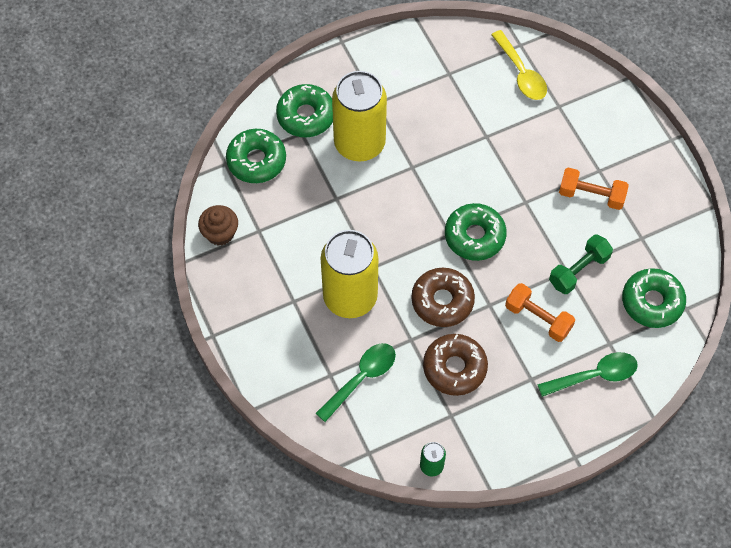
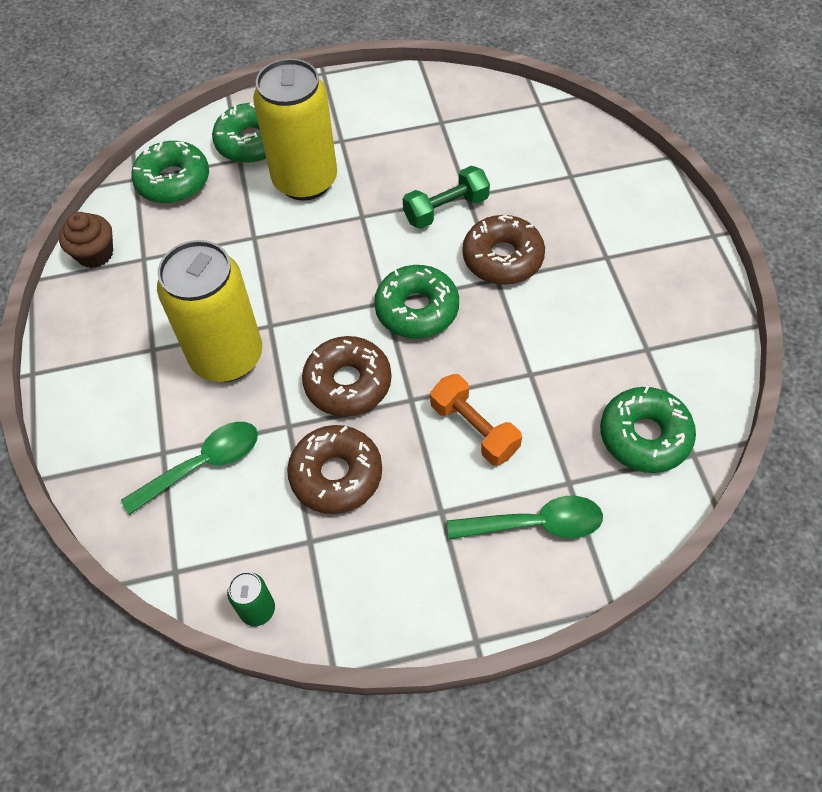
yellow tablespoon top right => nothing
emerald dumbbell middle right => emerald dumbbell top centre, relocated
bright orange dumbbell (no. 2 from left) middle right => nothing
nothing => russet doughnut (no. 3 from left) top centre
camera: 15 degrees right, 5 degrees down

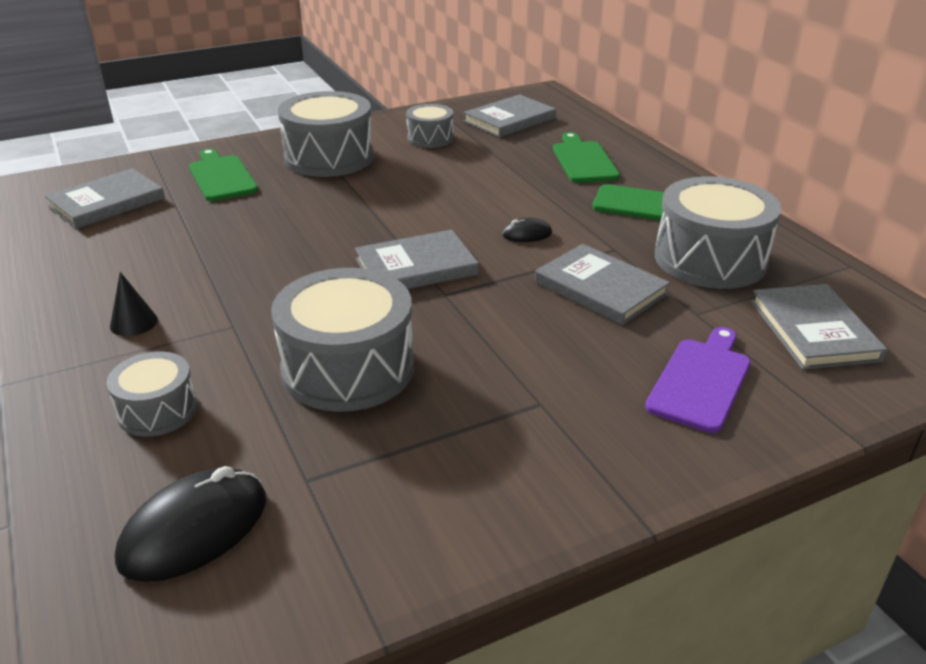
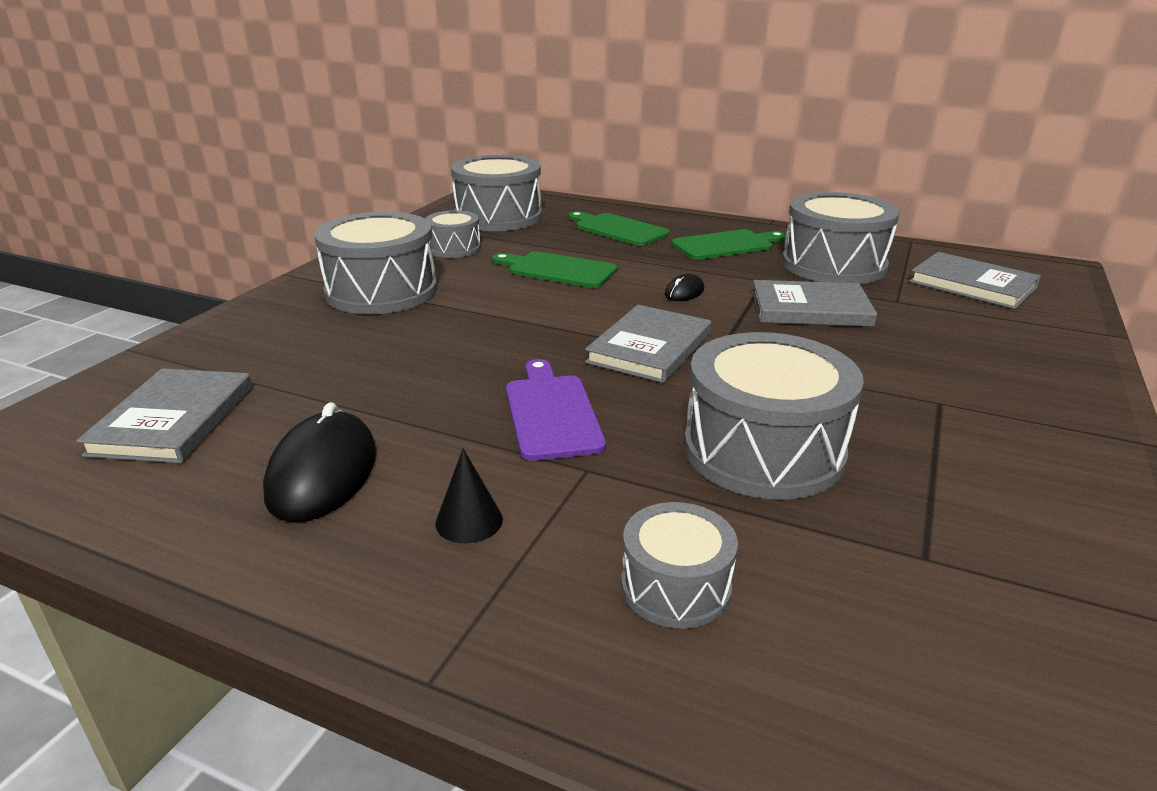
jet-black computer mouse (no. 1 from left) bottom left => jet-black computer mouse (no. 1 from left) middle left, relocated
emerald cutting board (no. 1 from left) top left => emerald cutting board (no. 1 from left) centre, relocated
ash-grey hardback (no. 3 from left) top centre => ash-grey drum (no. 3 from left) top centre
violet cutting board middle right => violet cutting board centre, relocated
camera: 40 degrees left, 5 degrees down

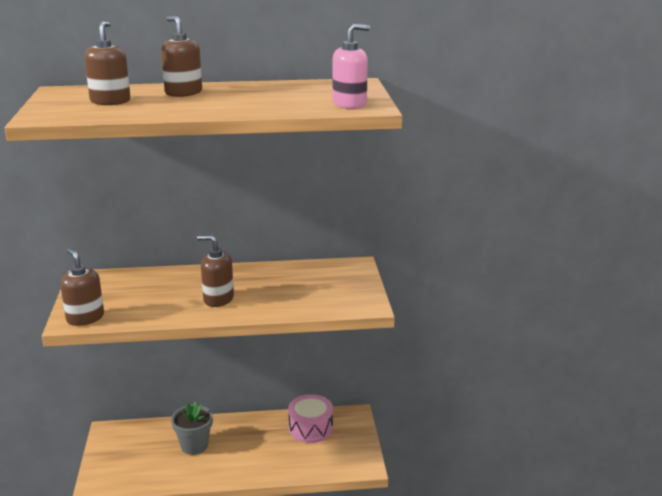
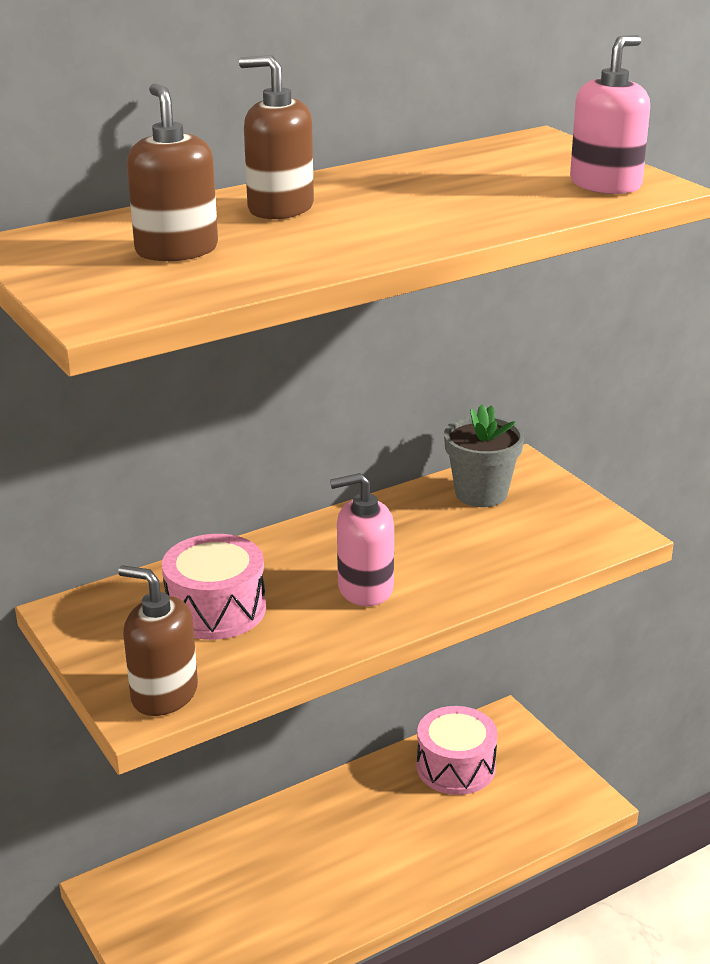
ash-grey flower pot bottom left => ash-grey flower pot middle right, relocated
russet pump bottle (no. 4 from left) middle left => rosy pump bottle (no. 1 from left) centre
nothing => rosy drum (no. 1 from left) middle left
camera: 25 degrees left, 5 degrees up

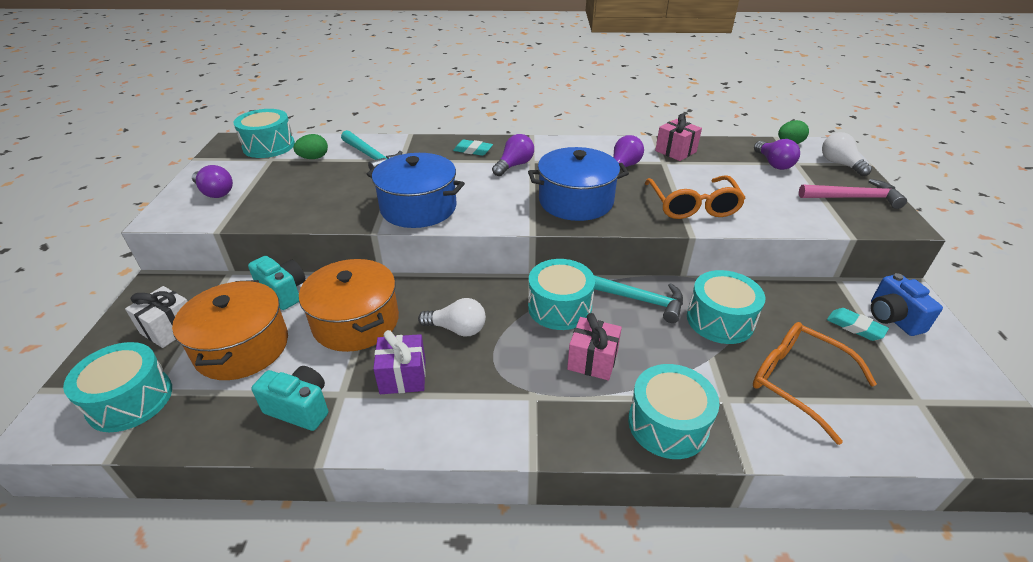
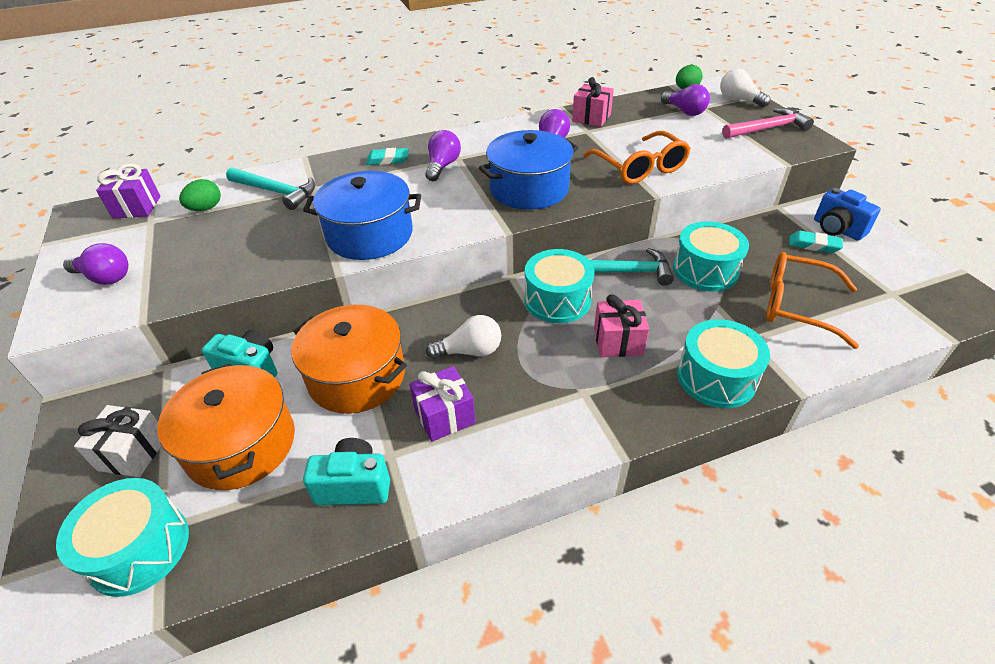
aqua drum (no. 2 from left) top left => violet present (no. 1 from left) top left
camera: 20 degrees left, 5 degrees up

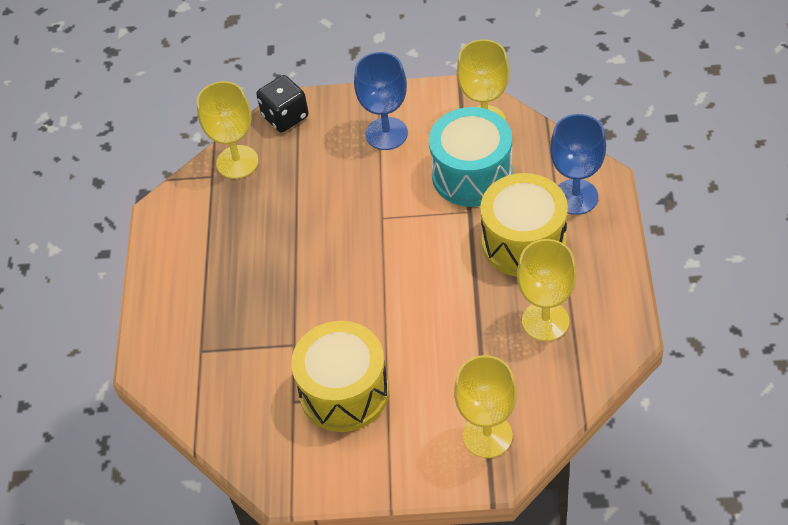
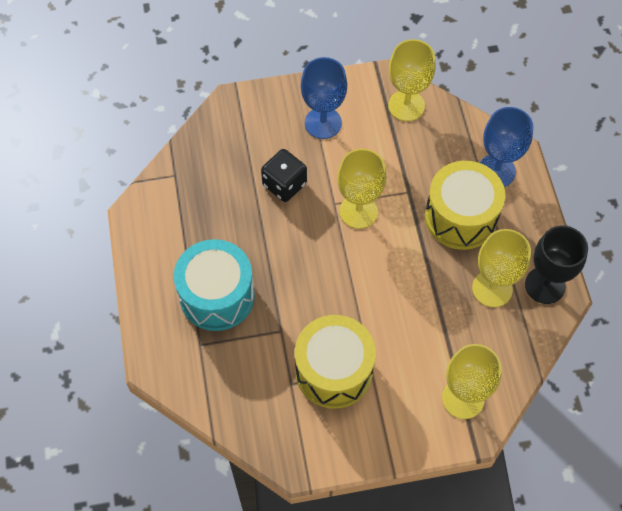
yellow wine glass (no. 1 from left) top left => yellow wine glass (no. 1 from left) centre, relocated
jet-black game die top centre => jet-black game die centre, relocated
aqua drum top centre => aqua drum centre, relocated
nothing => jet-black wine glass middle right
camera: 15 degrees left, 10 degrees up

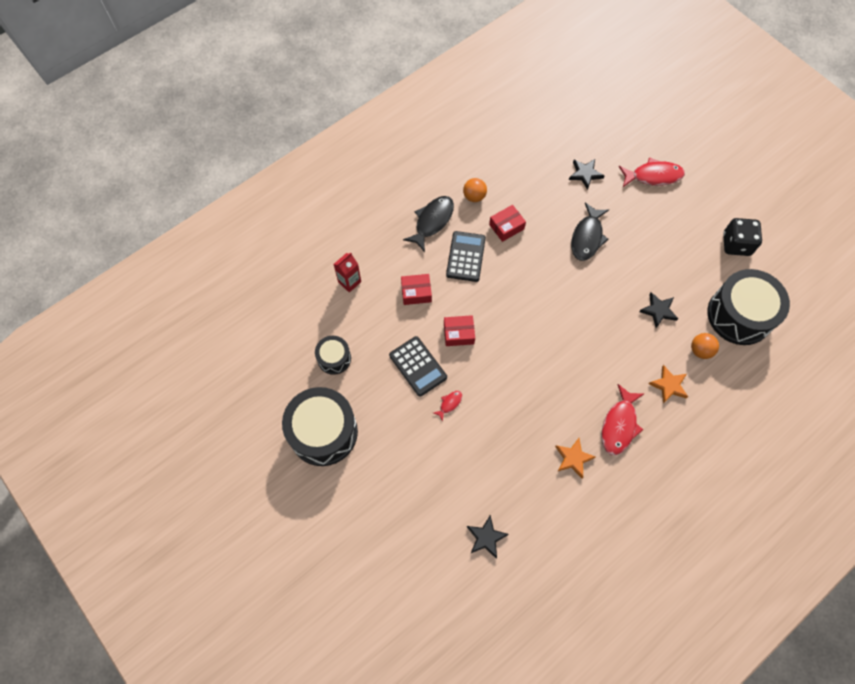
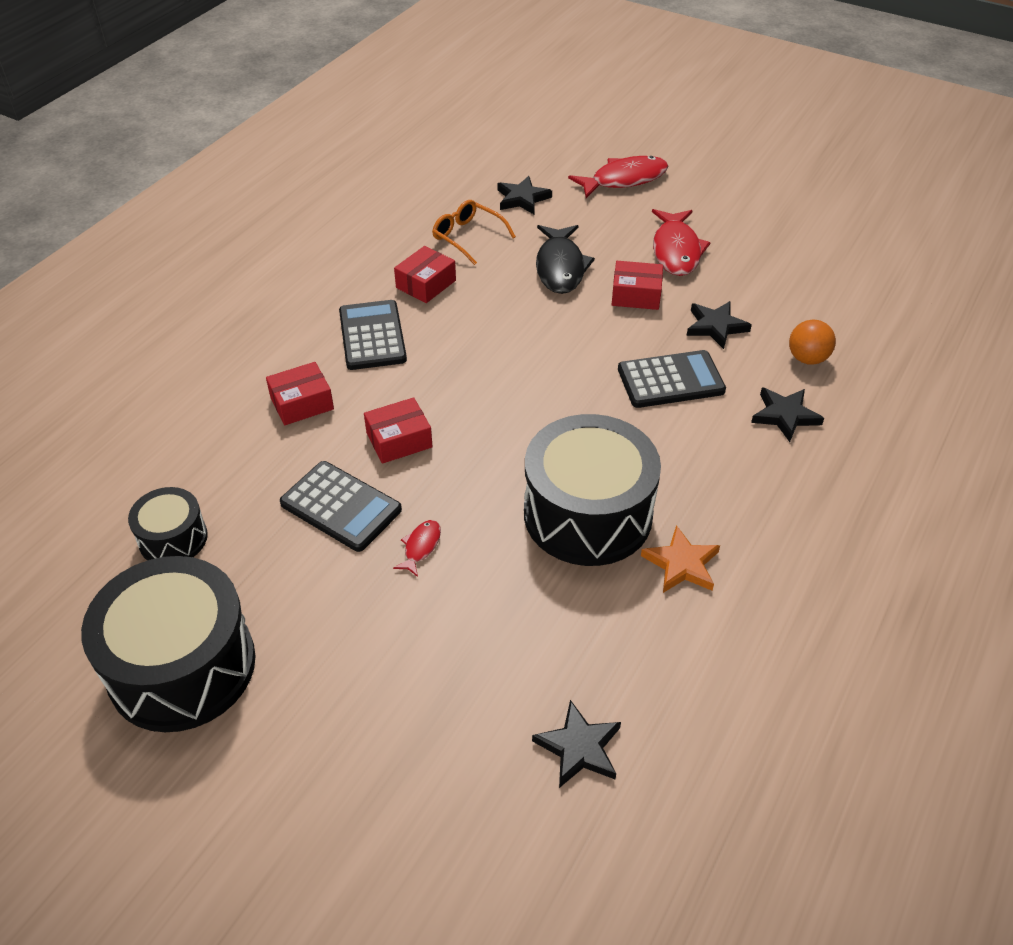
crimson carton centre => nothing
jet-black toy fish (no. 1 from left) top centre => nothing
bright orange sphere (no. 1 from left) top centre => nothing
crimson toy fish (no. 2 from left in the first image) middle right => crimson toy fish (no. 3 from left) top right, relocated
bright orange five-pointed star (no. 2 from left) middle right => jet-black five-pointed star (no. 4 from left) middle right
jet-black drum (no. 3 from left) middle right => jet-black drum (no. 3 from left) centre, relocated
jet-black game die middle right => nothing
nothing => bright orange eyeglasses top centre
nothing => crimson box (no. 4 from left) top centre
nothing => jet-black adding machine (no. 3 from left) centre
camera: 20 degrees left, 20 degrees down

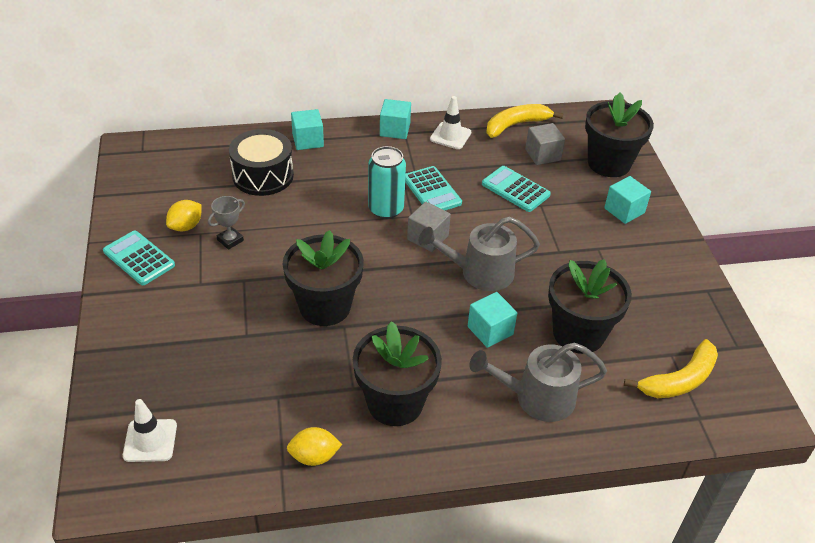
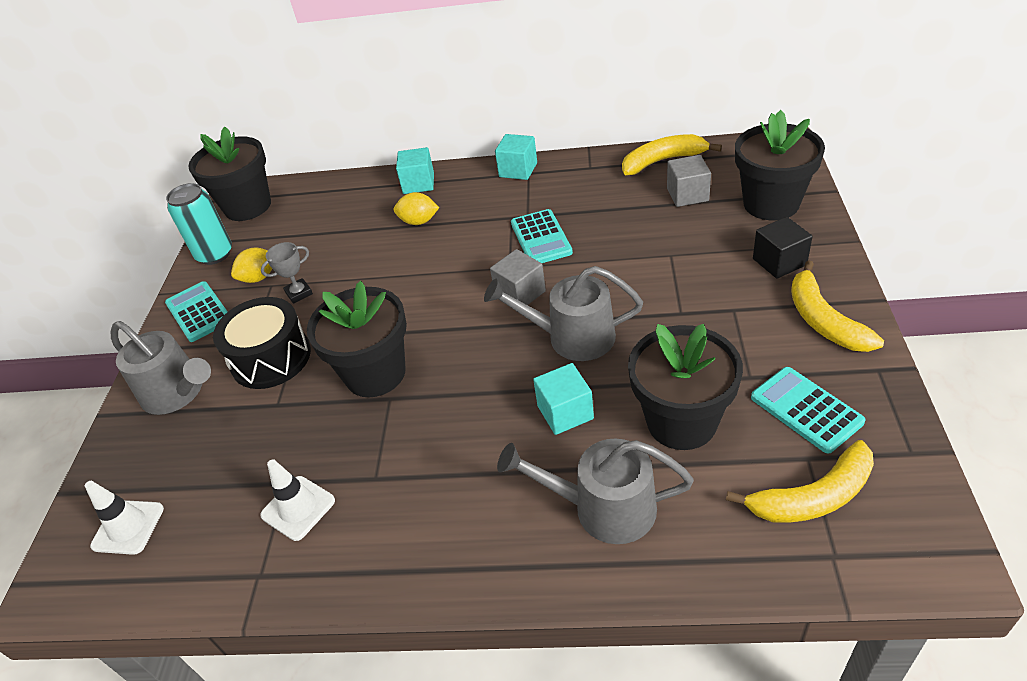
jet-black drum top left => jet-black drum middle left, relocated
yellow toy lemon (no. 2 from left) bottom centre => yellow toy lemon (no. 2 from left) top centre, relocated
jet-black flower pot (no. 2 from left in the first image) bottom centre => jet-black flower pot (no. 1 from left) top left, relocated
aqua tin centre => aqua tin top left, relocated
white road cone (no. 2 from left) top centre => white road cone (no. 2 from left) bottom left, relocated
aqua adding machine (no. 3 from left) centre => aqua adding machine (no. 3 from left) middle right, relocated
aqua cube (no. 4 from left) middle right => jet-black cube middle right
nothing => ash-grey sprinkling can (no. 1 from left) middle left
nothing => yellow banana (no. 3 from left) middle right
camera: 20 degrees right, 0 degrees up

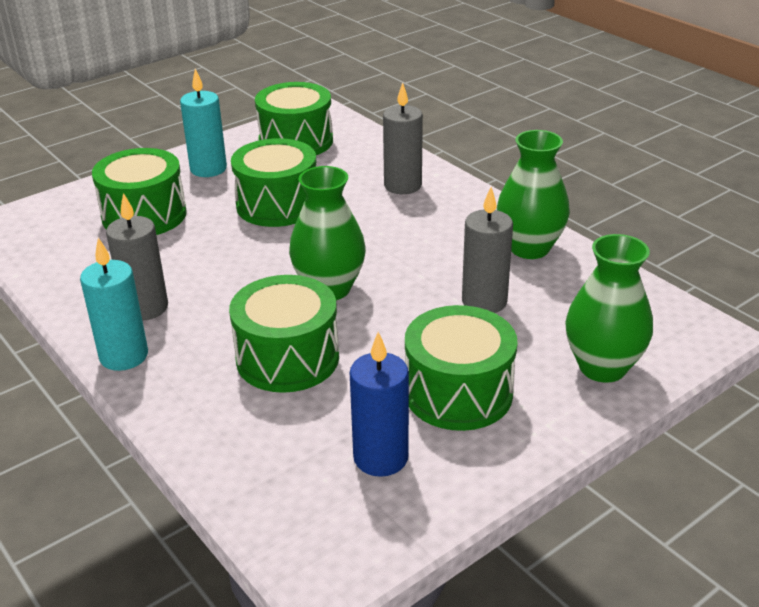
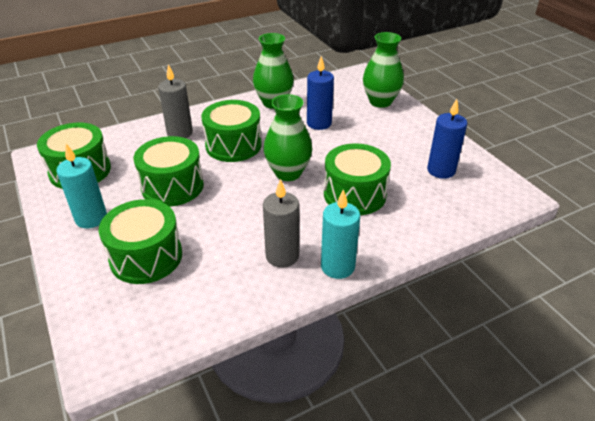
emerald drum (no. 5 from left in the first image) centre => emerald drum (no. 4 from left) top centre, relocated
ash-grey wax candle (no. 3 from left) centre => blue wax candle (no. 1 from left) top centre
camera: 80 degrees left, 5 degrees up

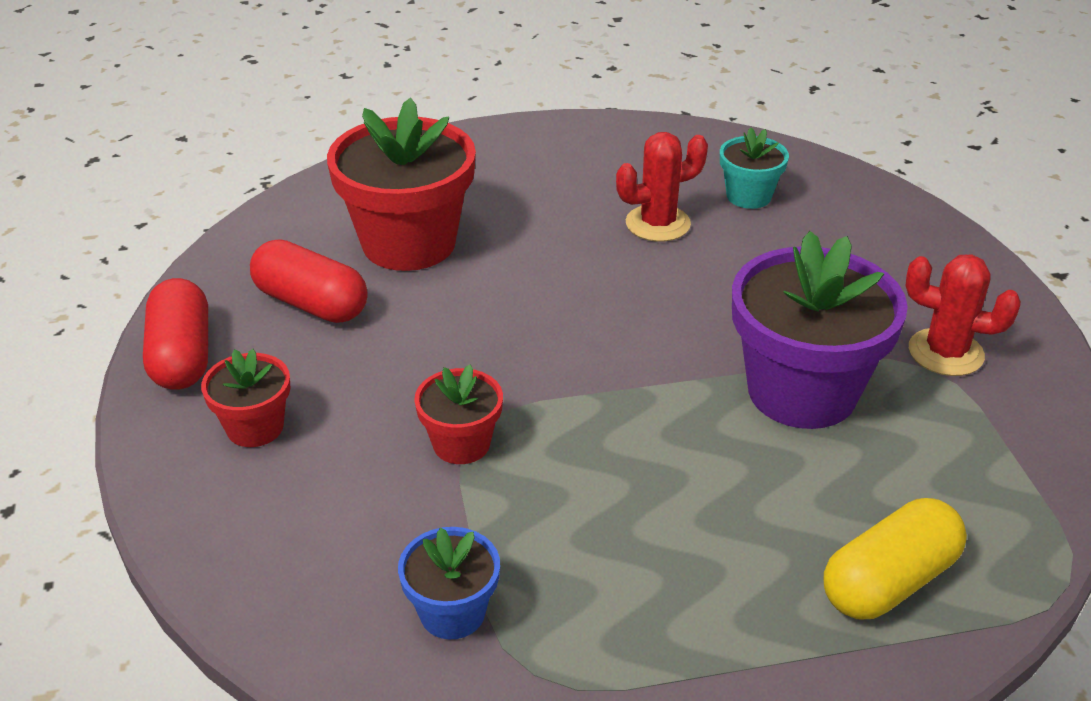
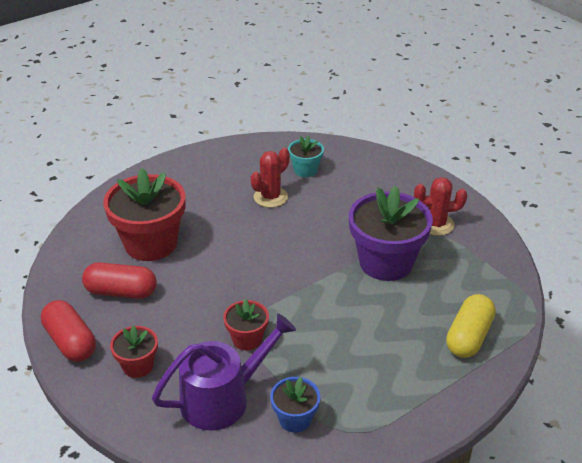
nothing => violet sprinkling can bottom centre
camera: 25 degrees left, 0 degrees up

